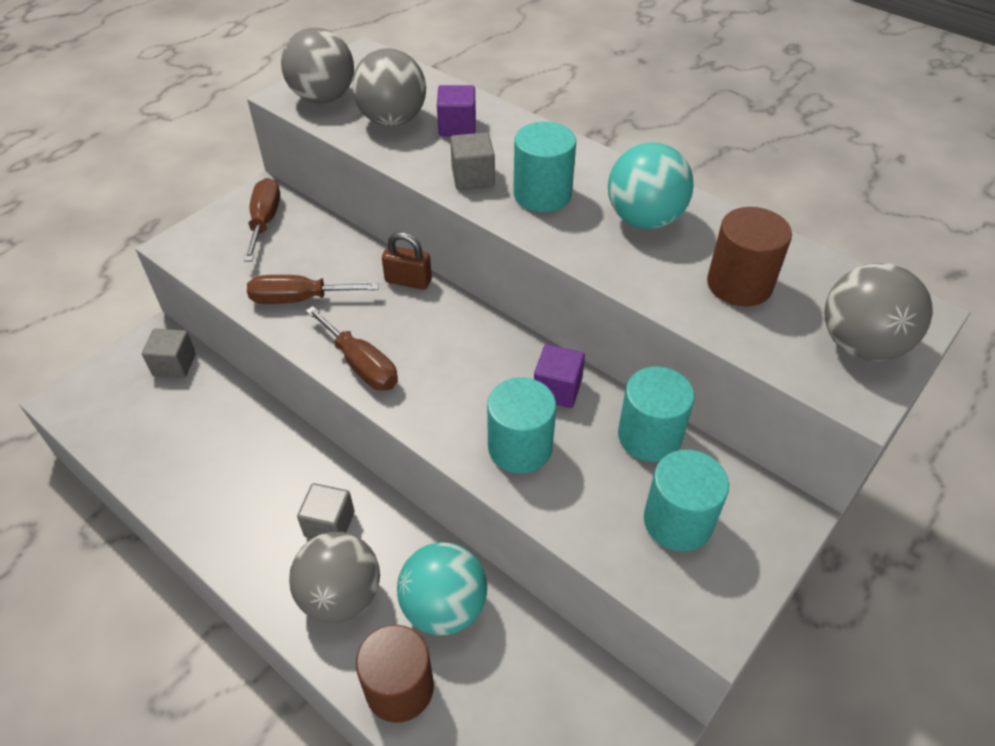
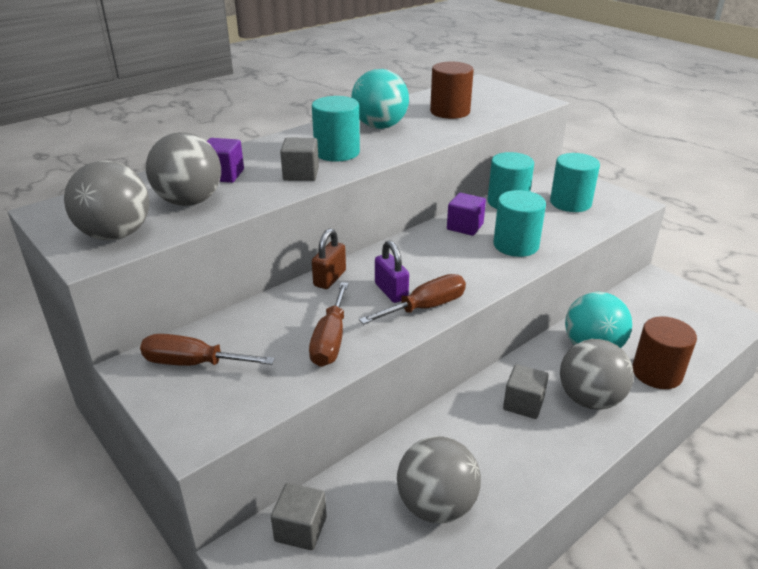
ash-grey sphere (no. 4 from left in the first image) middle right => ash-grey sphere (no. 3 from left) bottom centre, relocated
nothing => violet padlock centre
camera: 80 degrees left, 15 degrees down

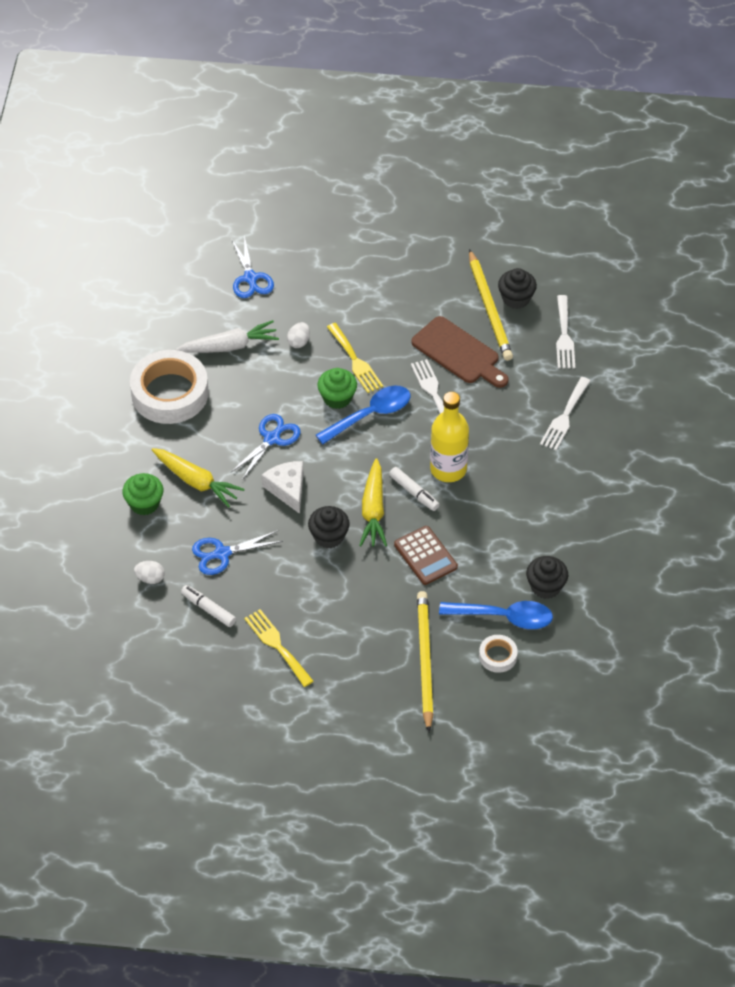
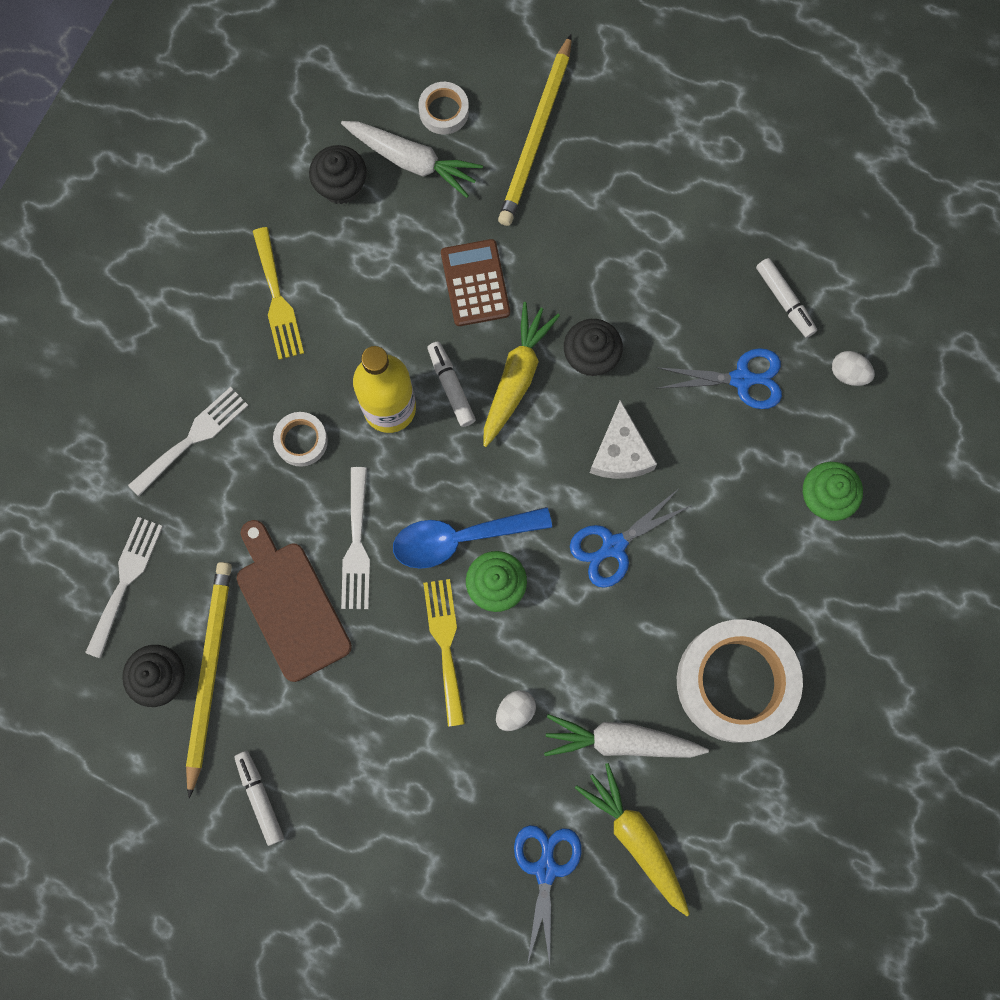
yellow root vegetable (no. 1 from left in the first image) middle left => yellow root vegetable (no. 2 from left) bottom centre, relocated
yellow dinner fork (no. 1 from left) centre => yellow dinner fork (no. 1 from left) top left, relocated
blue tablespoon (no. 2 from left) middle right => white root vegetable (no. 1 from left) top centre
nothing => white felt pen (no. 1 from left) bottom left
nothing => white roll of tape (no. 1 from left) middle left
camera: 160 degrees left, 25 degrees up

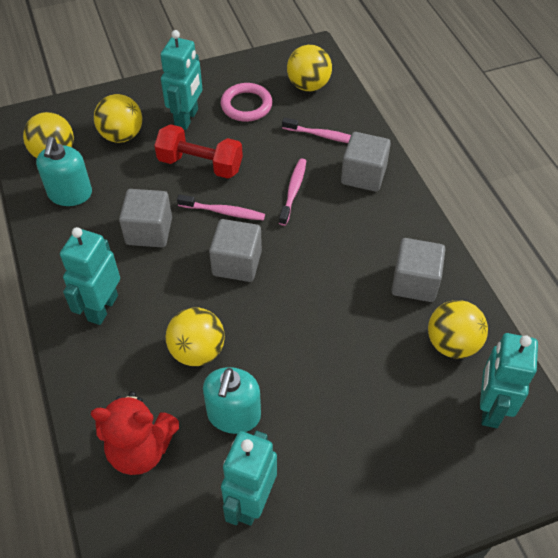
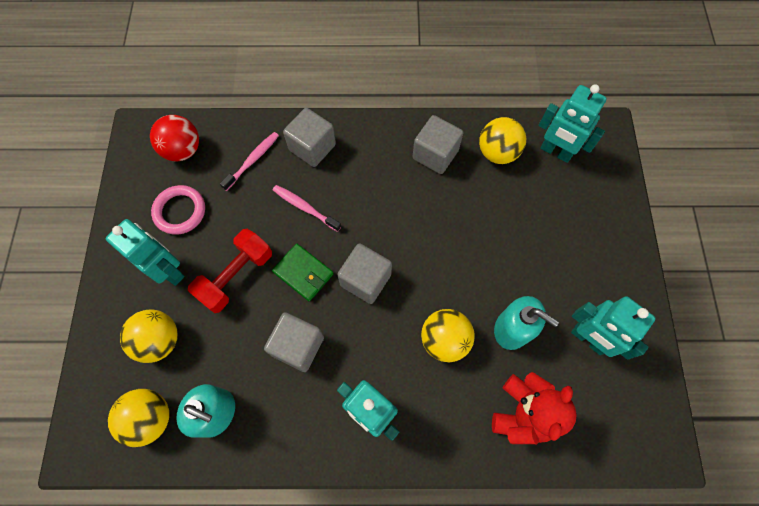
rosy tooth brush (no. 1 from left) centre => emerald card wallet centre
yellow sphere (no. 4 from left) top centre => crimson sphere top left
camera: 70 degrees left, 15 degrees up

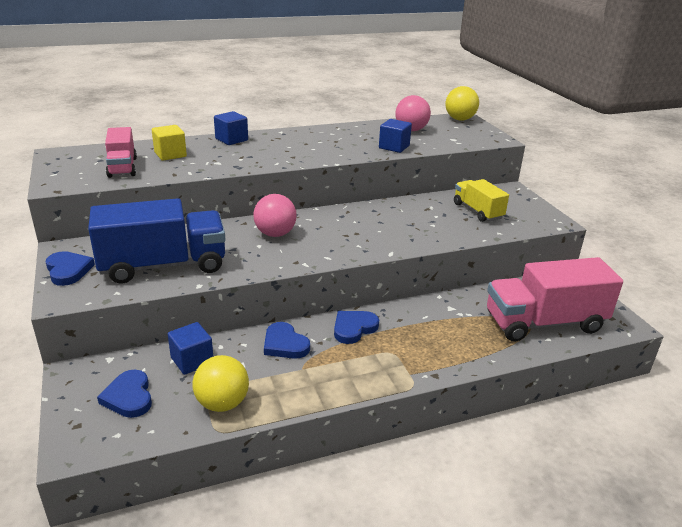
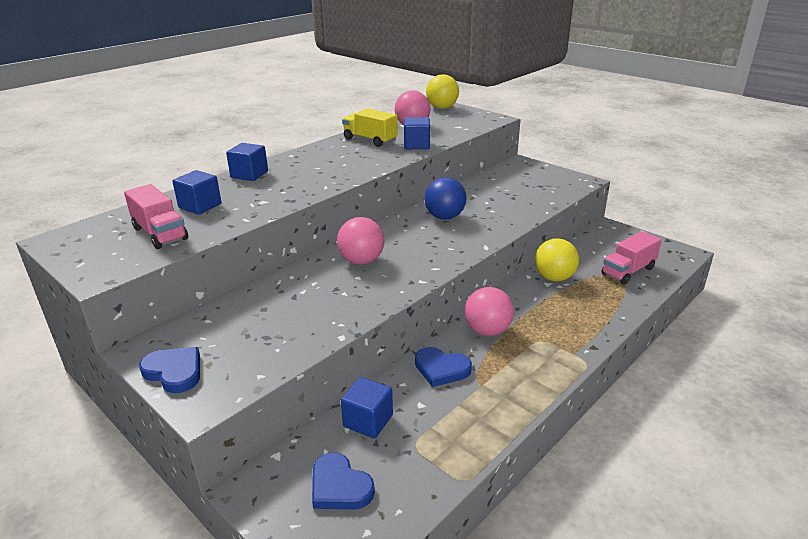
blue truck middle left => nothing
yellow cube top left => blue cube (no. 1 from left) middle left
yellow sphere (no. 1 from left in the first image) bottom left => yellow sphere (no. 2 from left) middle right, relocated
blue heart shape (no. 4 from left) centre => rosy sphere (no. 3 from left) centre
yellow truck middle right => yellow truck top centre, relocated
rosy truck (no. 2 from left) middle right, x0.56
nothing => blue sphere centre
camera: 25 degrees left, 0 degrees up

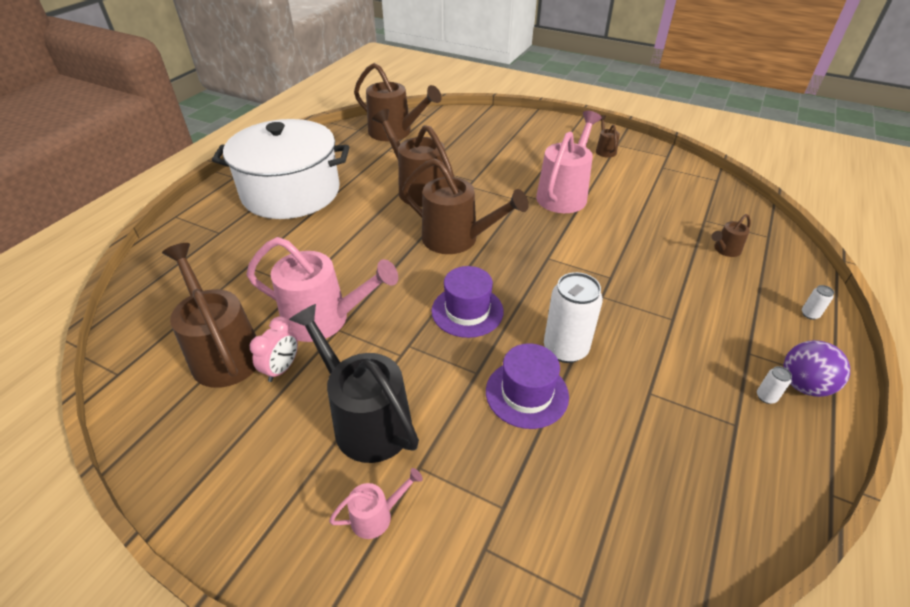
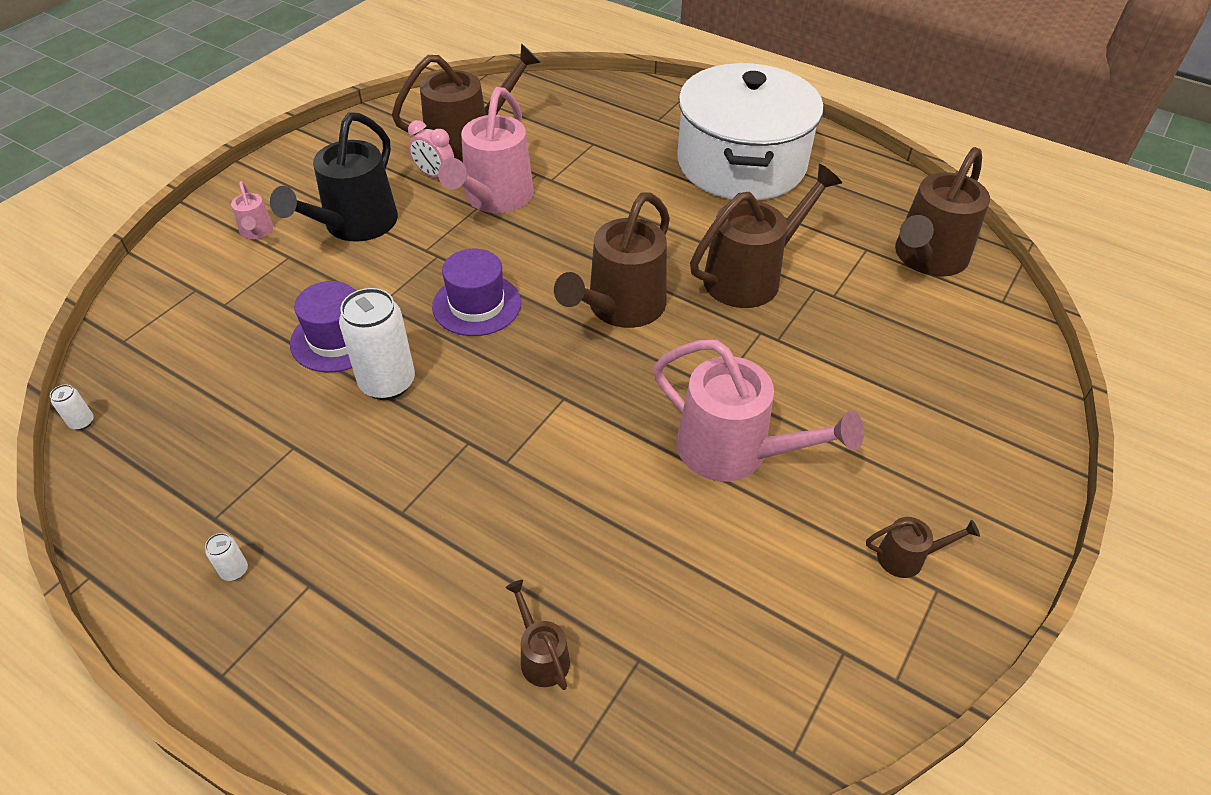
jet-black sprinkling can centre => jet-black sprinkling can top left, 150 degrees clockwise
violet sphere middle right => nothing
white tin (no. 3 from left in the first image) middle right => white tin (no. 1 from left) middle left, relocated
camera: 95 degrees right, 5 degrees up

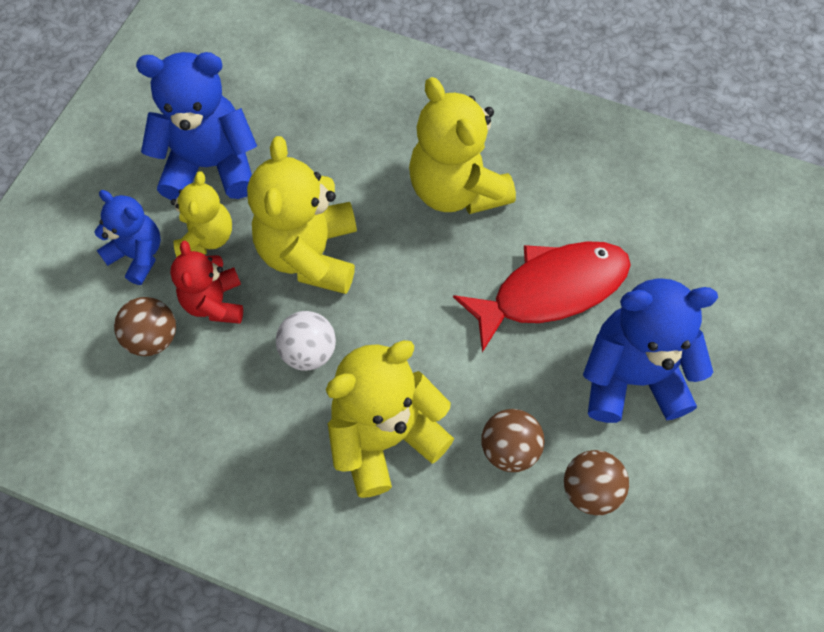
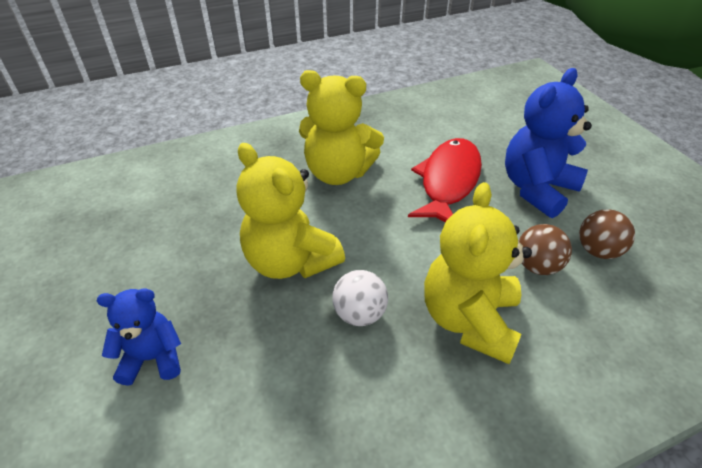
russet sphere (no. 1 from left) middle left => nothing
blue teddy bear (no. 2 from left) top left => nothing
crimson teddy bear middle left => nothing
yellow teddy bear (no. 1 from left) middle left => nothing
camera: 45 degrees left, 20 degrees down

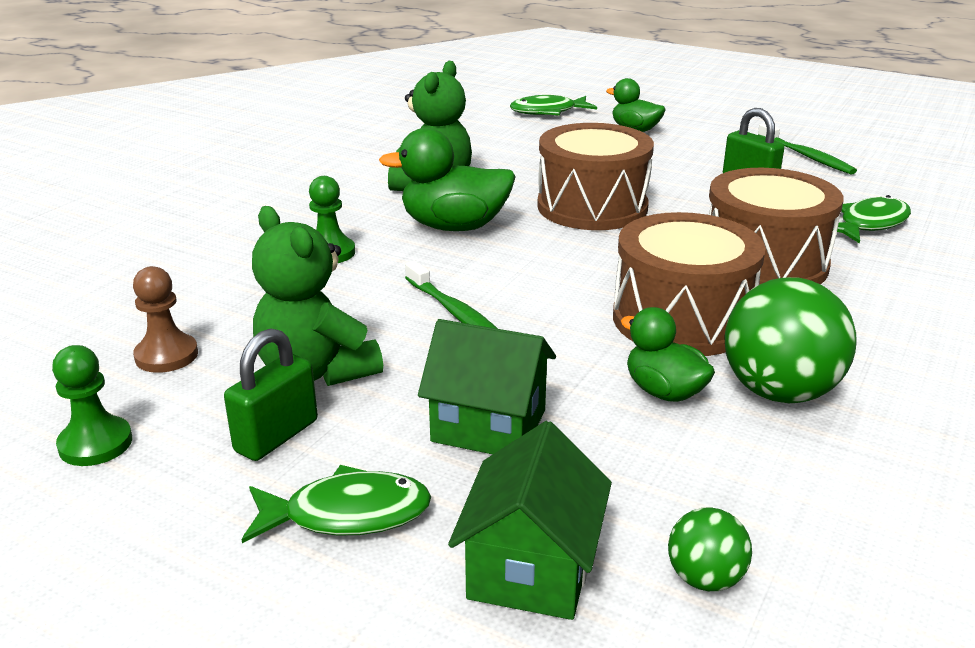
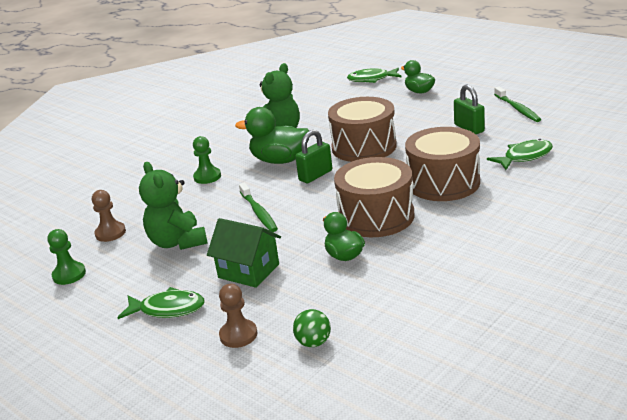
emerald padlock (no. 1 from left) middle left => emerald padlock (no. 1 from left) centre, relocated
emerald cottage (no. 2 from left) bottom centre => russet pawn (no. 2 from left) bottom centre
emerald sphere (no. 2 from left) middle right => nothing
camera: 15 degrees right, 0 degrees up

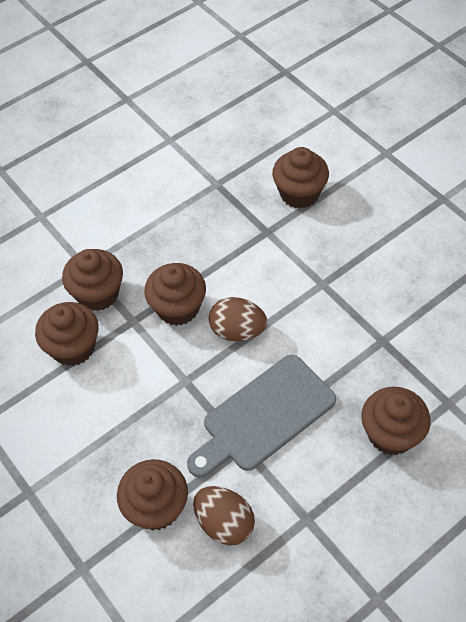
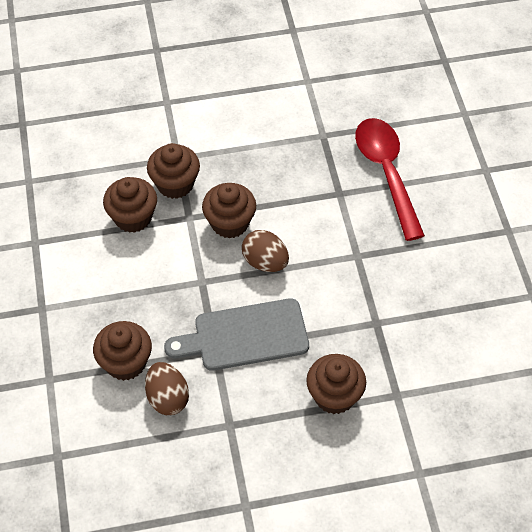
russet cupcake (no. 5 from left) top centre => crimson tablespoon middle right
camera: 25 degrees right, 0 degrees up

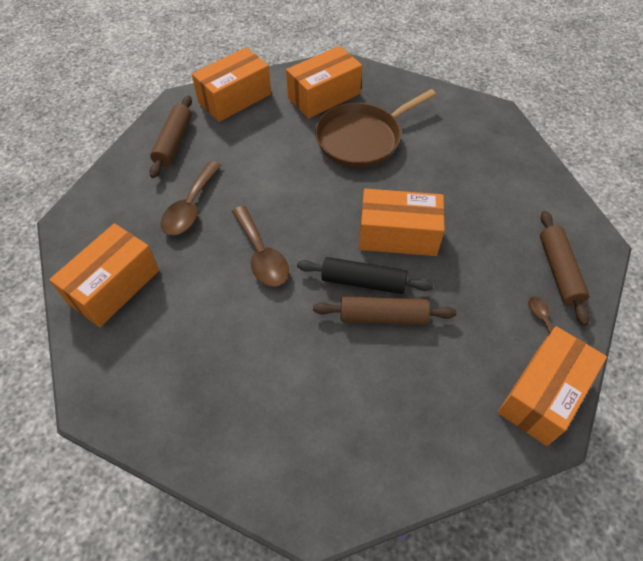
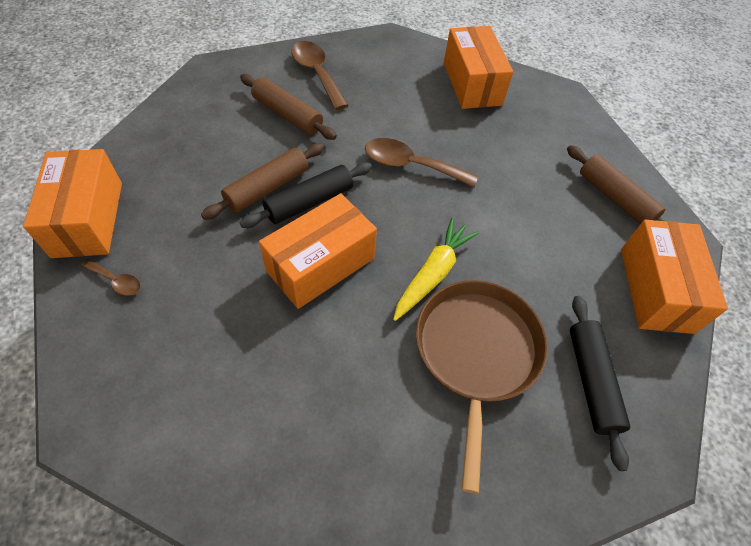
russet tablespoon (no. 1 from left in the first image) middle left => russet tablespoon (no. 2 from left) top centre, relocated
bright orange box (no. 3 from left) top centre => jet-black rolling pin (no. 2 from left) bottom right
russet rolling pin (no. 3 from left in the first image) middle right => russet rolling pin (no. 2 from left) top centre, relocated
nothing => yellow root vegetable centre
camera: 130 degrees right, 0 degrees up

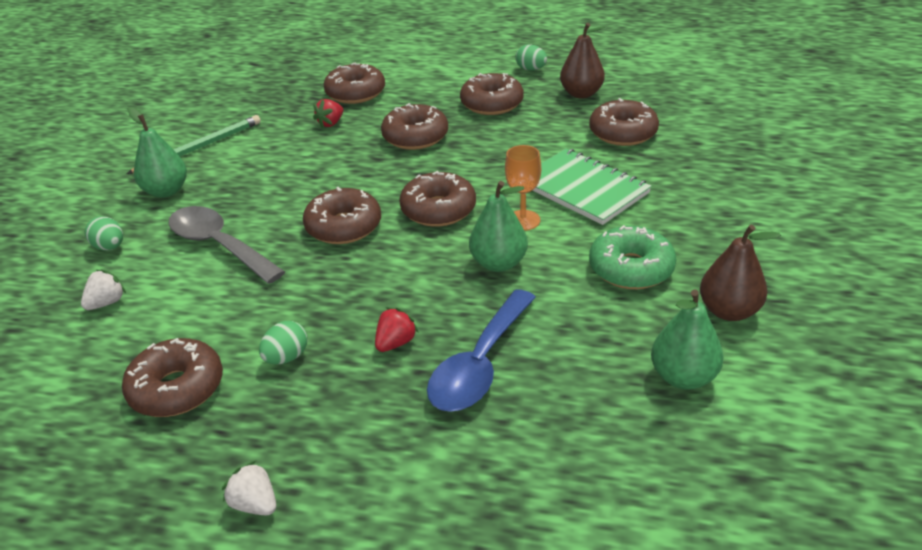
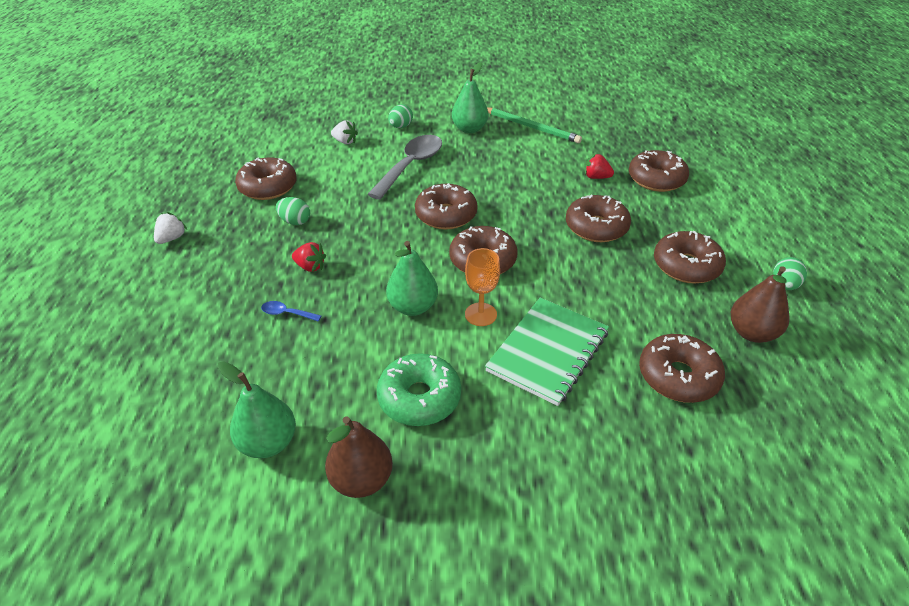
blue tablespoon centre => blue tablespoon middle left, x0.41
camera: 75 degrees right, 5 degrees up

